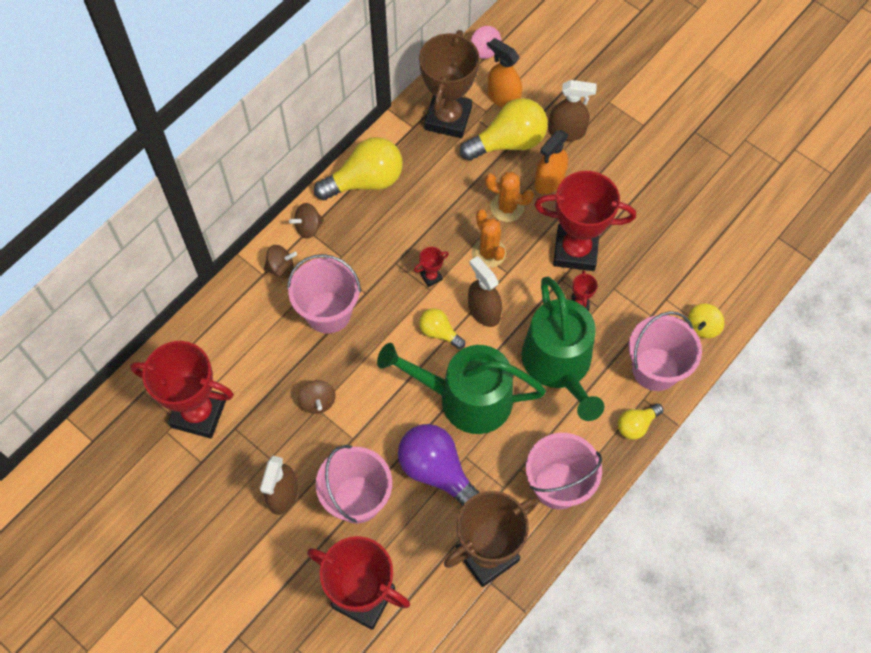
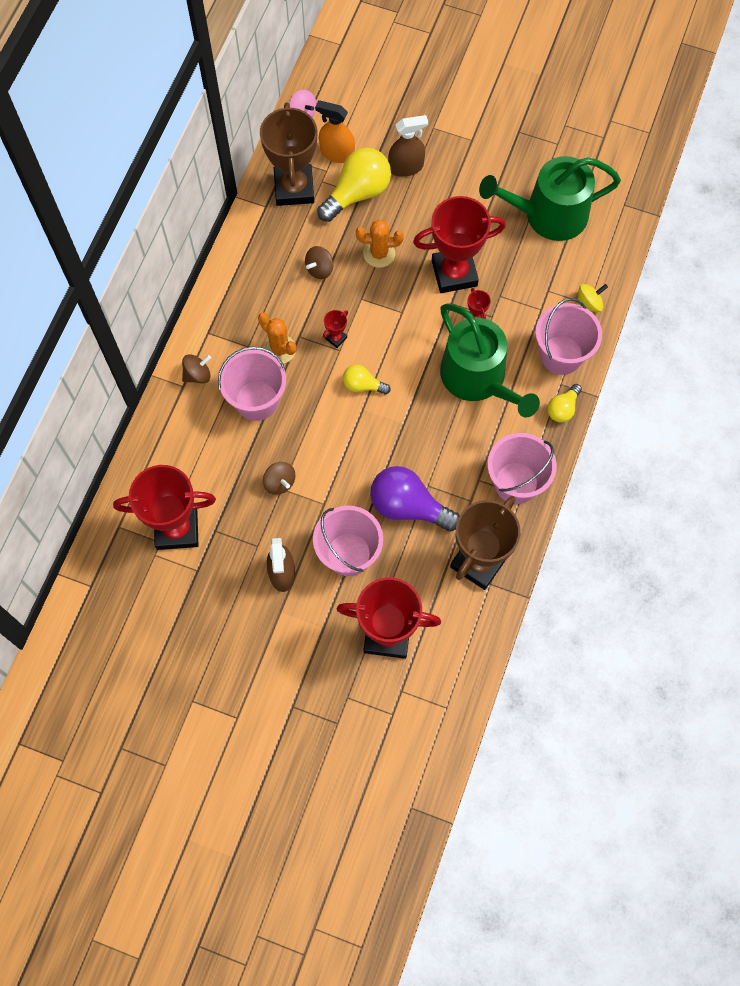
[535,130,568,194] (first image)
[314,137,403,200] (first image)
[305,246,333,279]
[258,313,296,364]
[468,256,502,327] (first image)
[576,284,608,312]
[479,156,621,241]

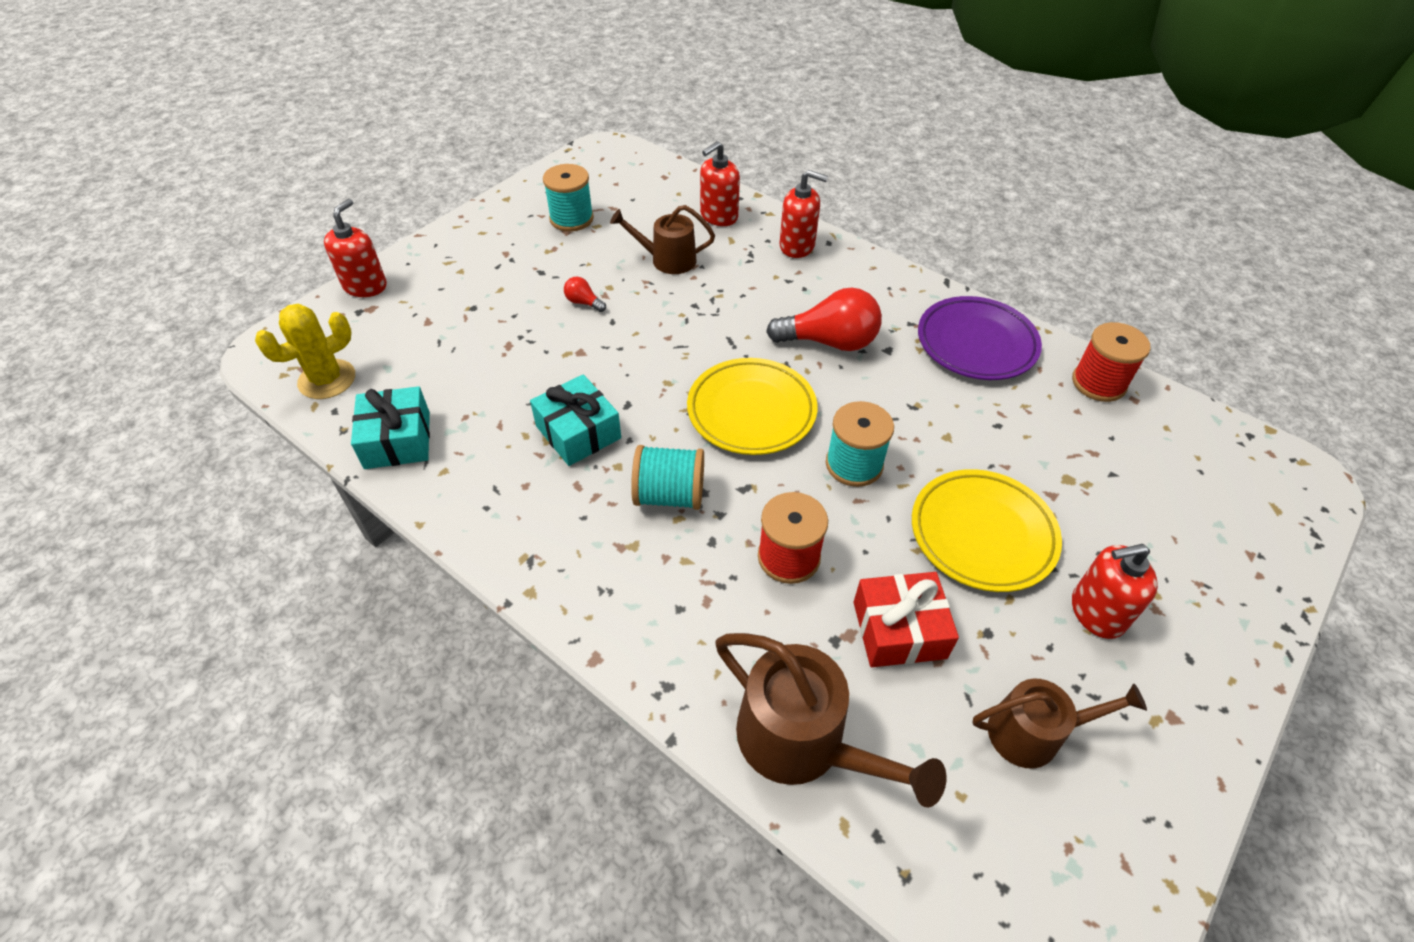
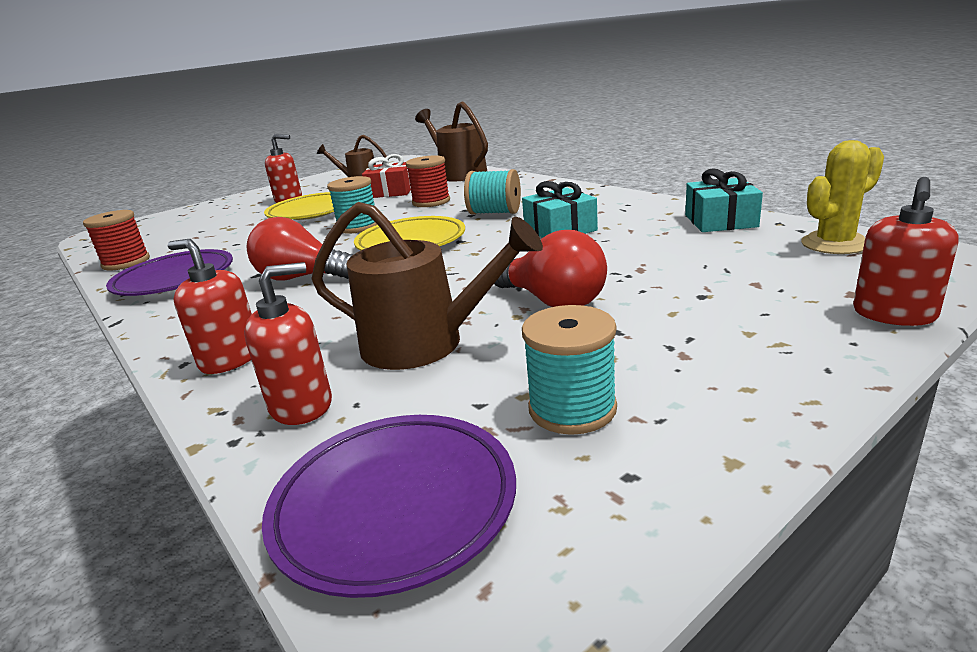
[311,202,543,370]
[494,230,607,307]
[262,415,516,598]

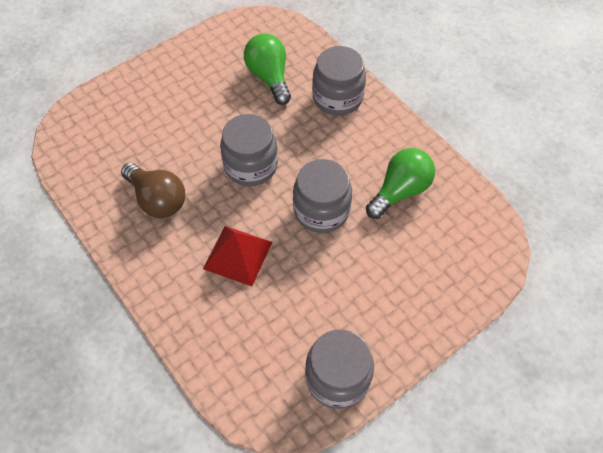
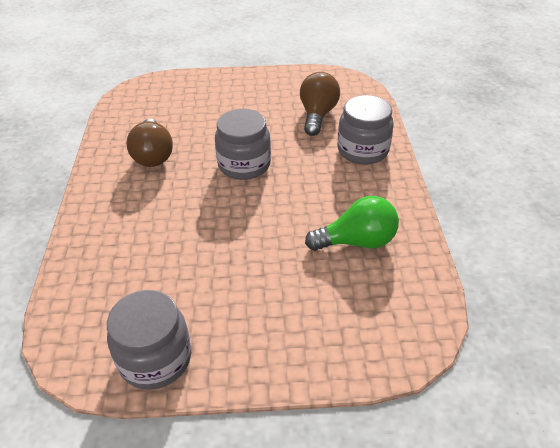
[300,72,340,136]
[293,159,352,233] (first image)
[203,226,272,286] (first image)

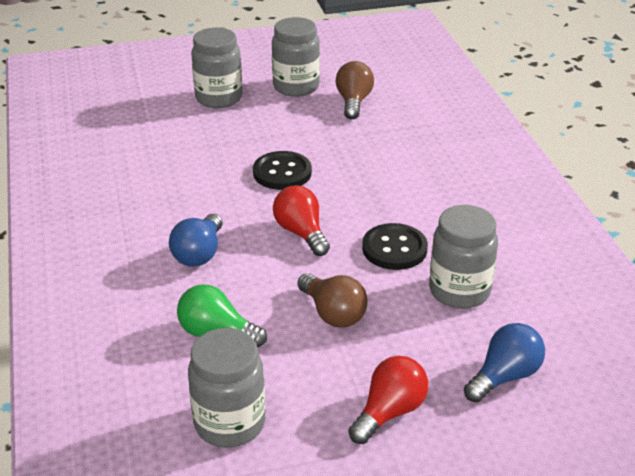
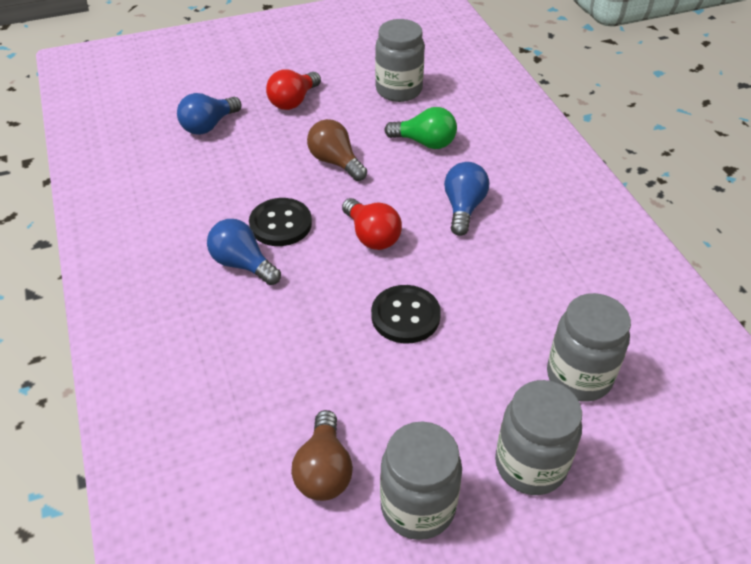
[547,293,631,402]
[207,219,281,285]

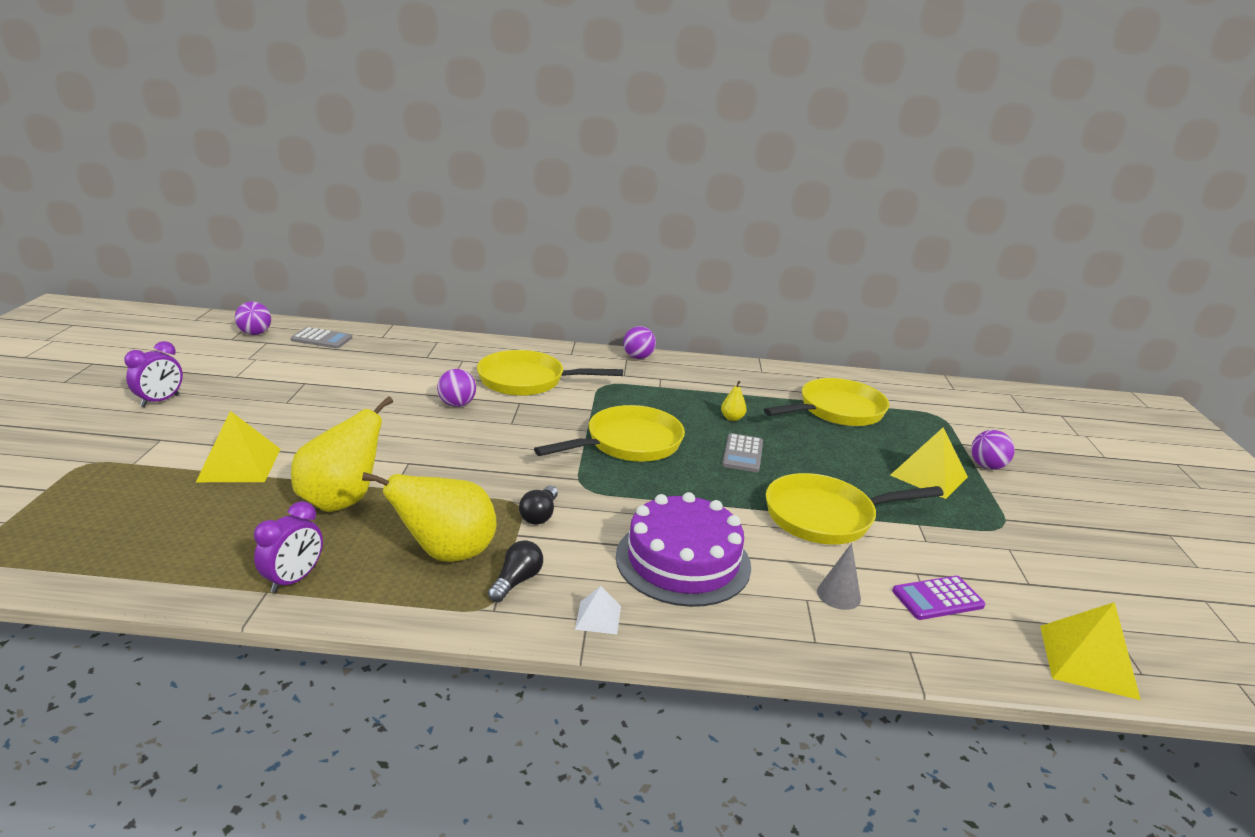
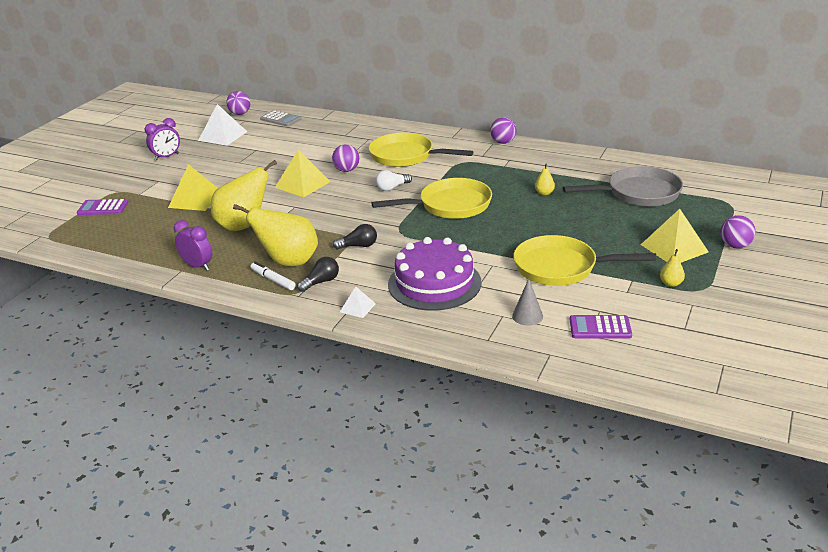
[563,166,683,207]
[722,433,763,472] (first image)
[333,224,377,249]
[174,220,212,271]
[275,149,331,197]
[198,104,247,146]
[376,170,412,191]
[77,199,128,215]
[660,249,685,287]
[251,261,296,290]

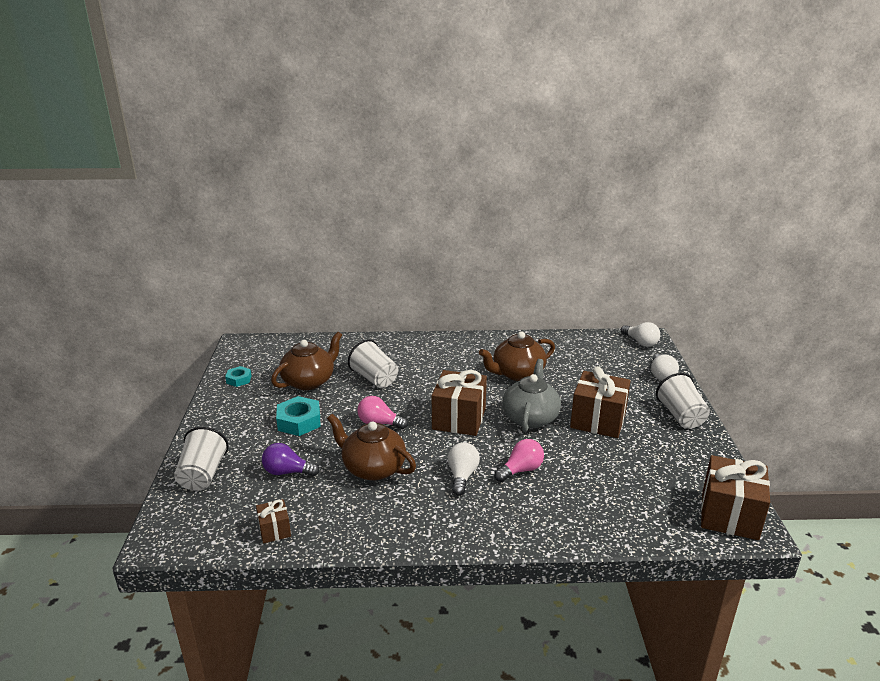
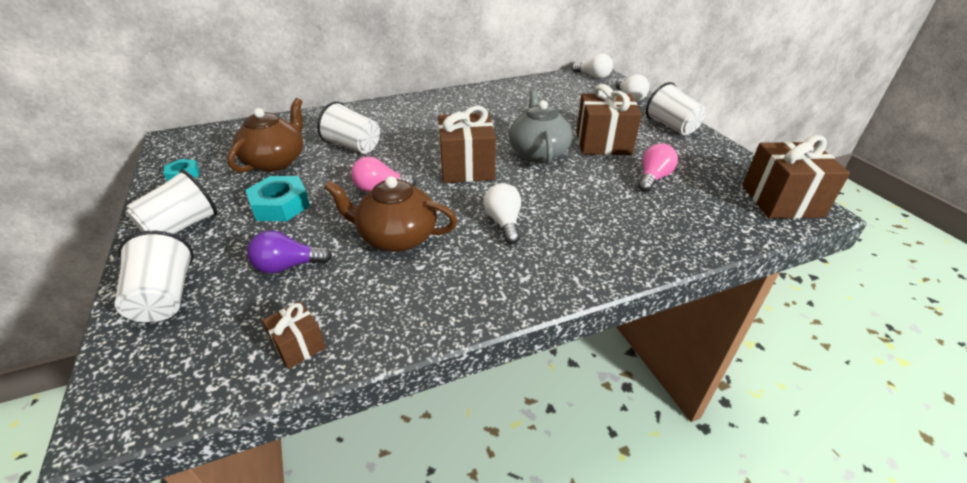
[479,331,555,381] (first image)
[638,143,678,192]
[126,170,217,234]

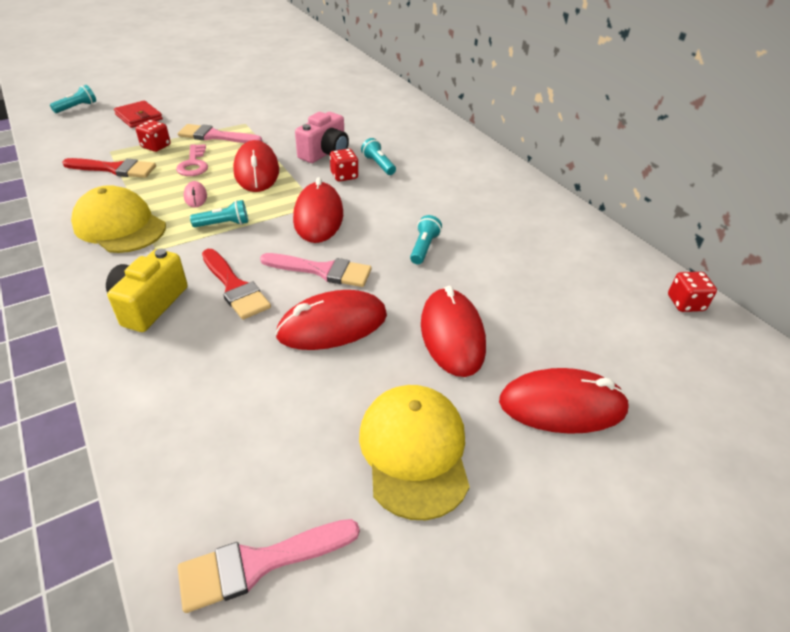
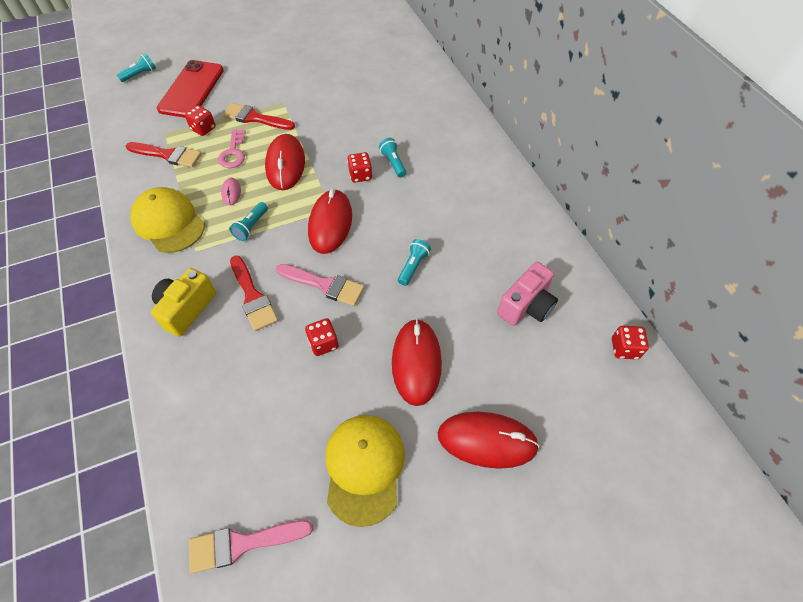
[156,60,224,118]
[497,262,558,326]
[222,103,295,130]
[229,202,268,241]
[305,318,339,356]

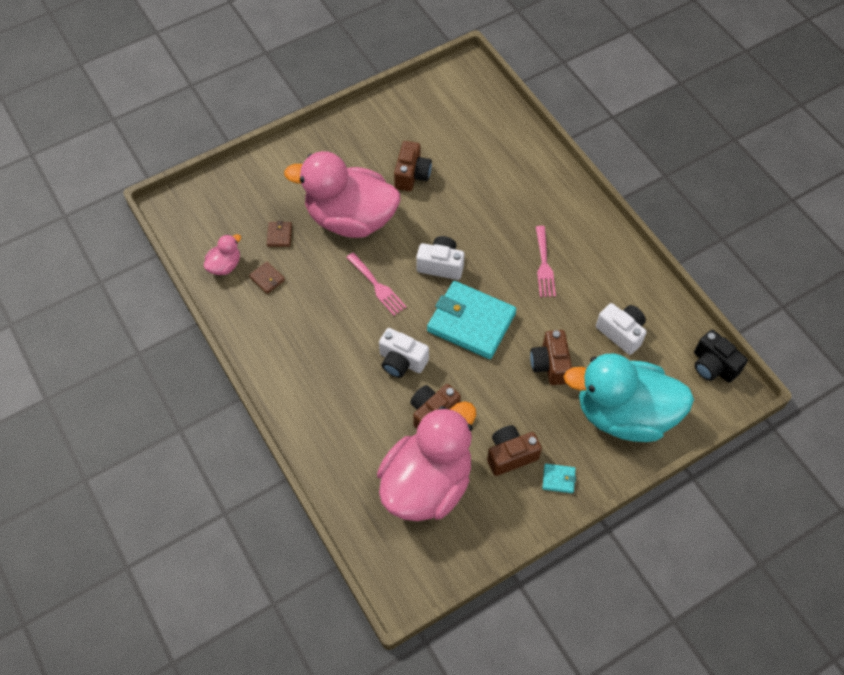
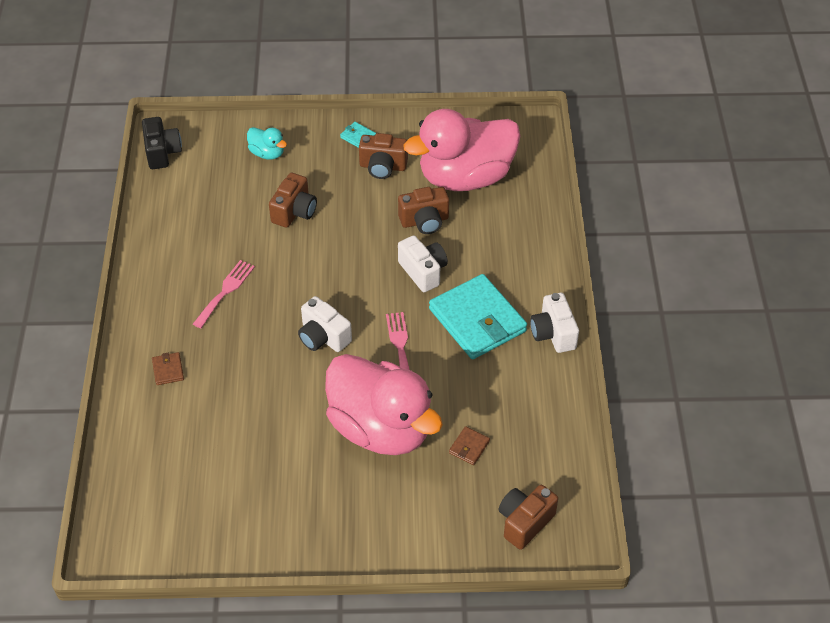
[499,485,558,550]
[204,234,241,275] (first image)
[152,352,184,385]
[429,274,527,359]
[530,293,579,353]
[247,127,287,160]

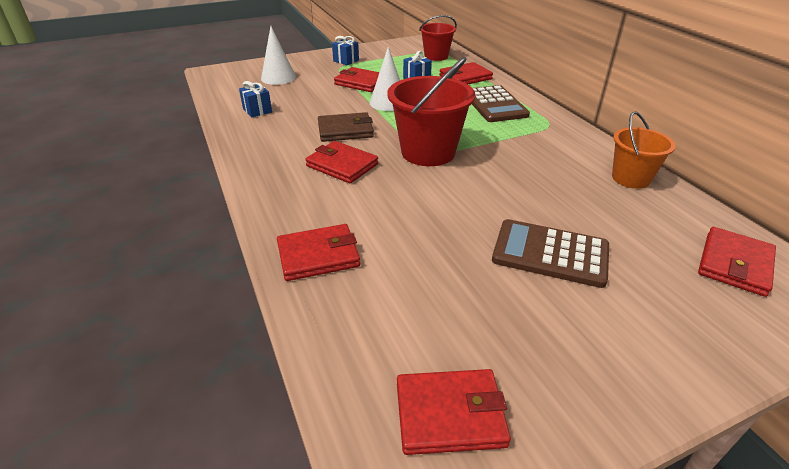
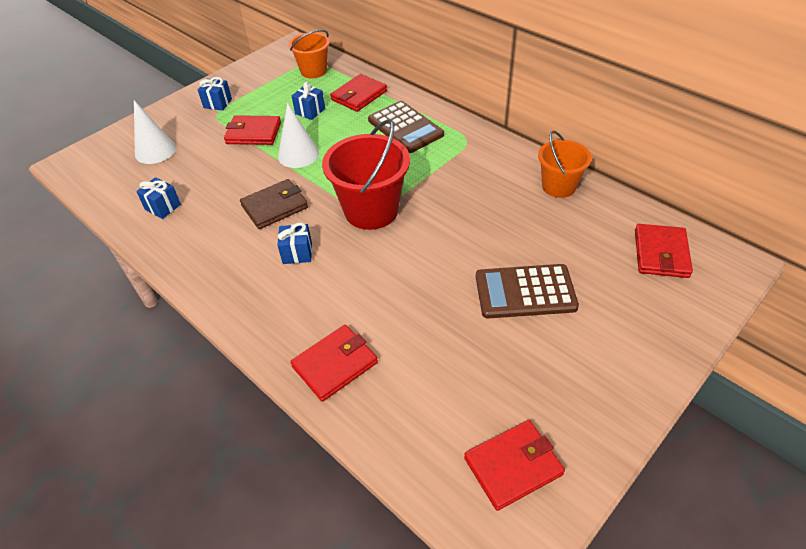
[289,30,330,78]
[277,222,312,264]

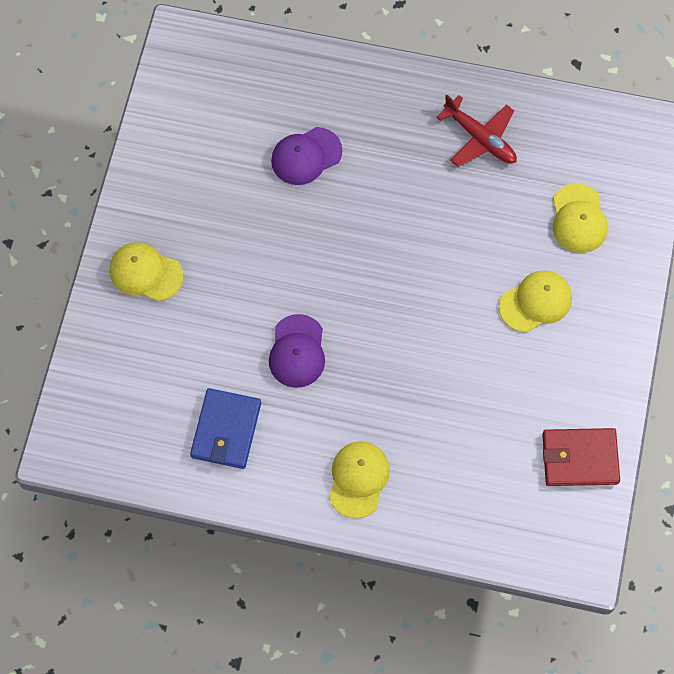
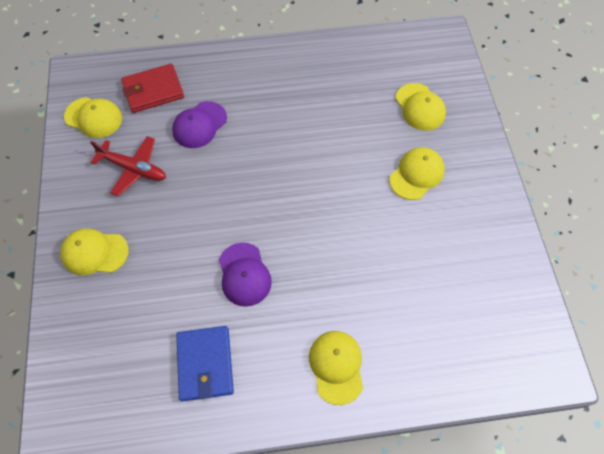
[90,136,166,196]
[121,63,184,113]
[64,97,122,138]

